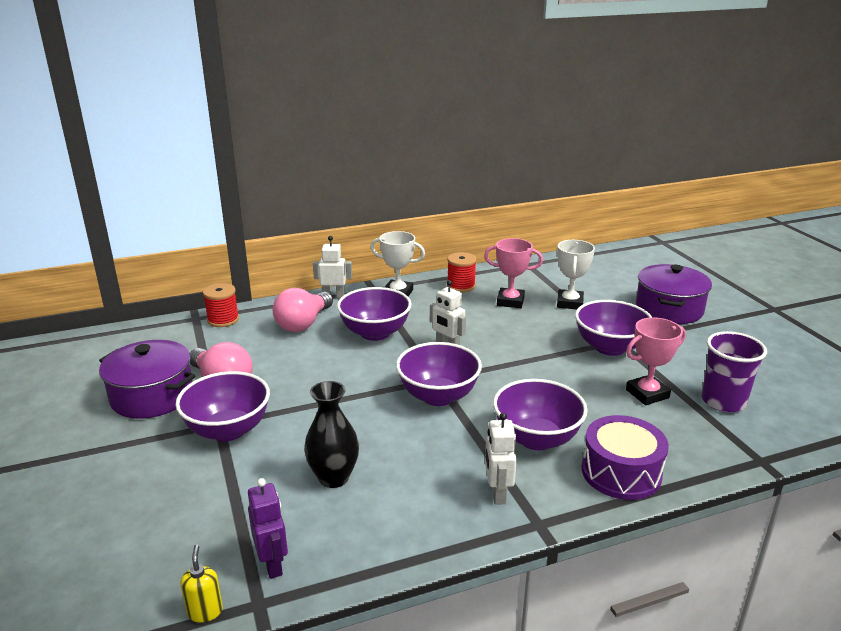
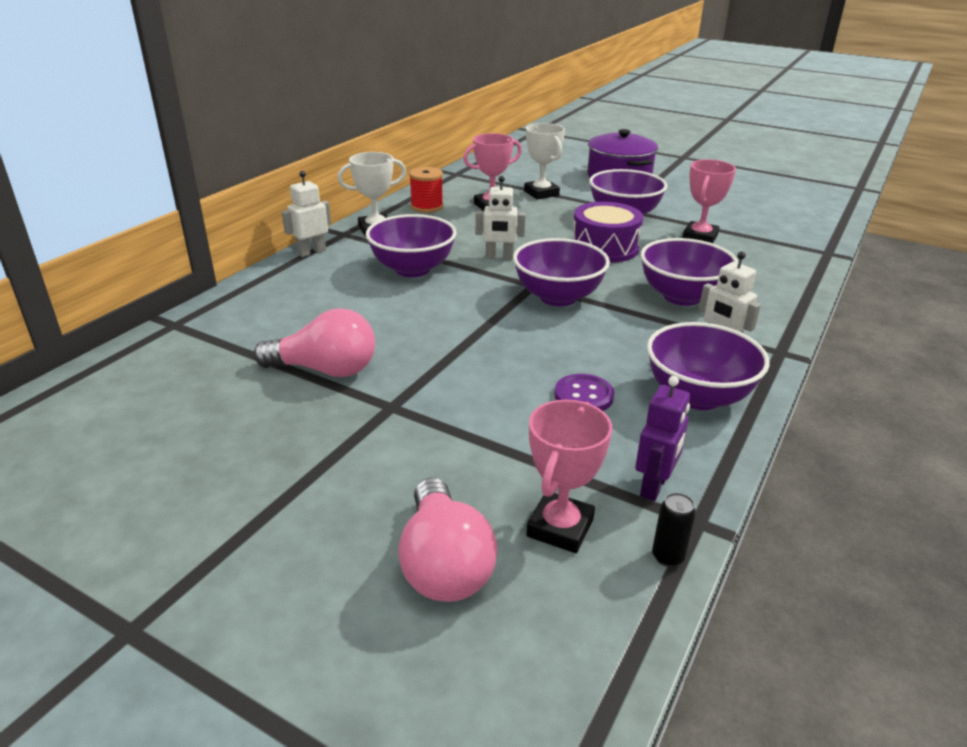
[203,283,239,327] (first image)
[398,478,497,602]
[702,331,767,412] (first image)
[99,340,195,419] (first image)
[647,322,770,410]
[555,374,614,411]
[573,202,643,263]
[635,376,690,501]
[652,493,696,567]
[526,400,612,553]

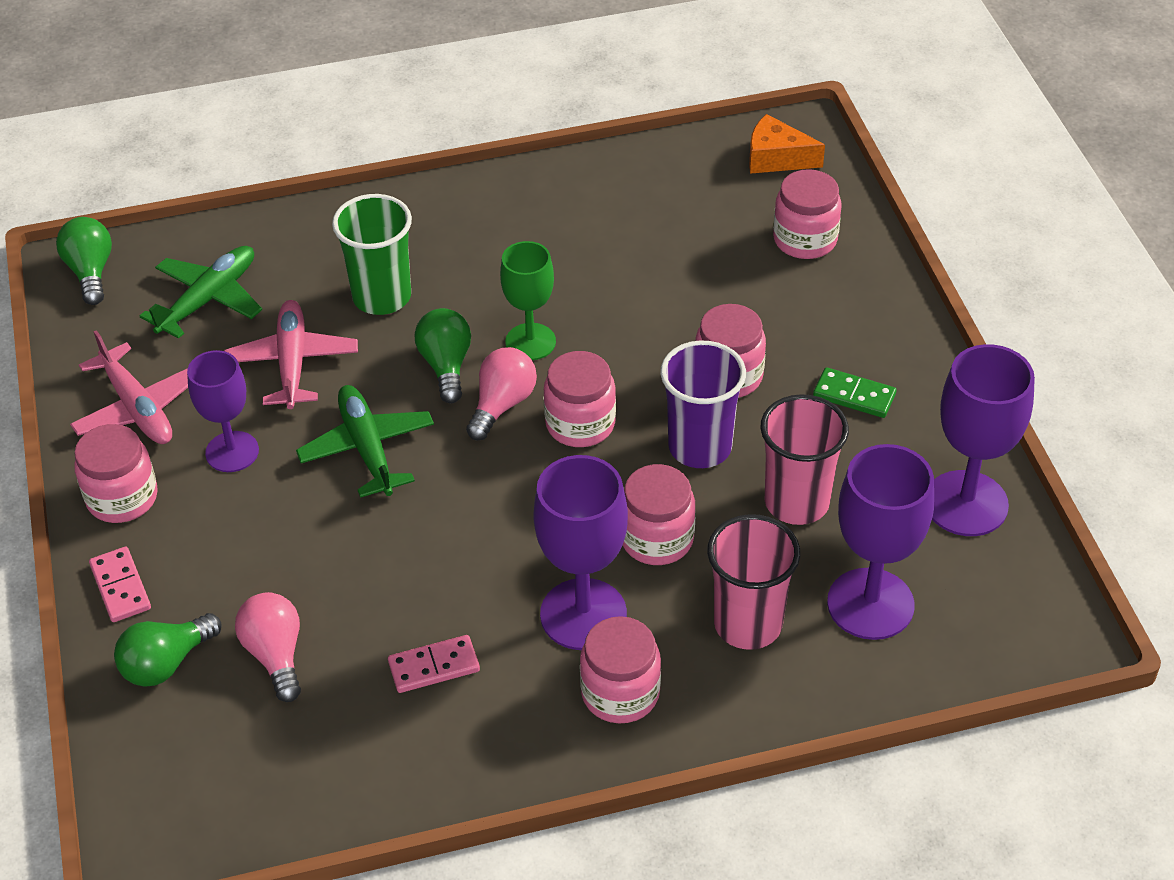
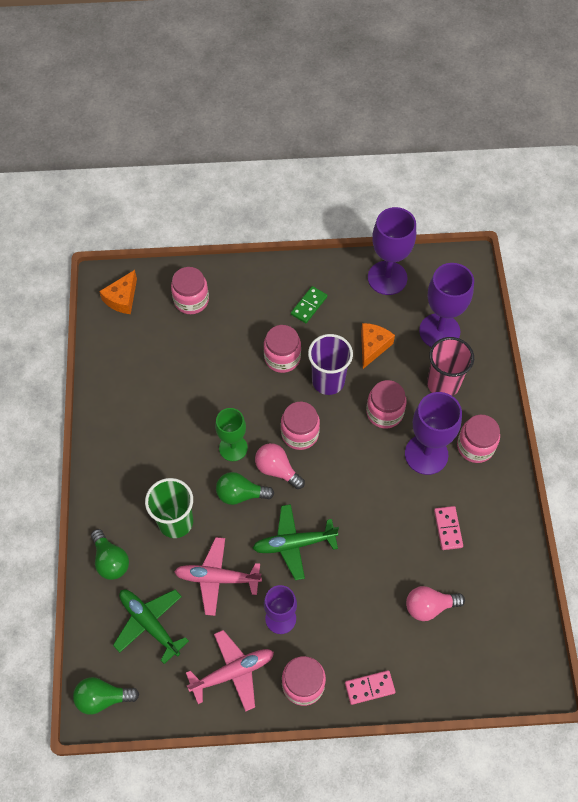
[361,323,395,369]
[91,529,129,580]

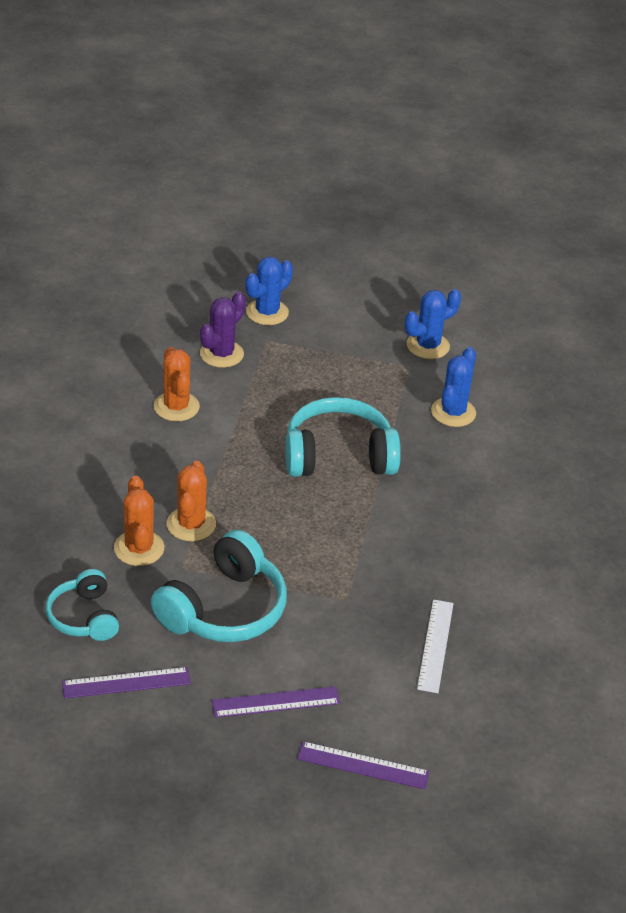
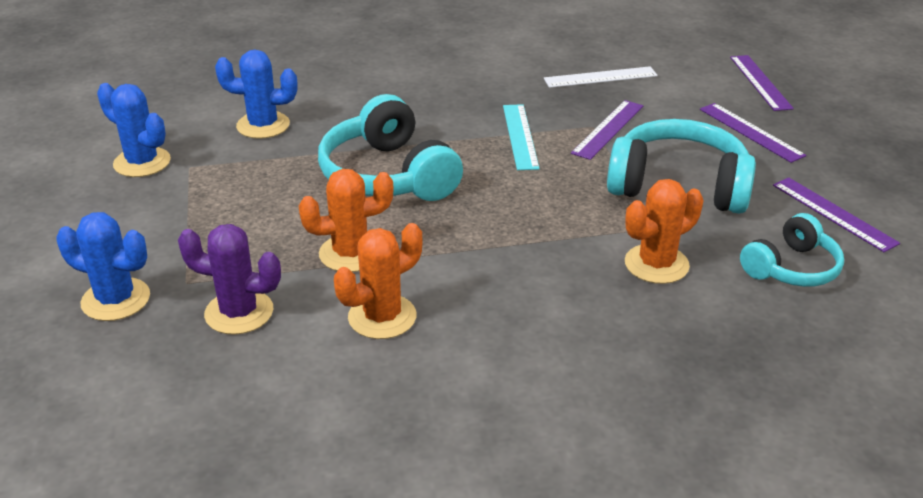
[299,169,394,272]
[571,100,643,160]
[503,104,540,170]

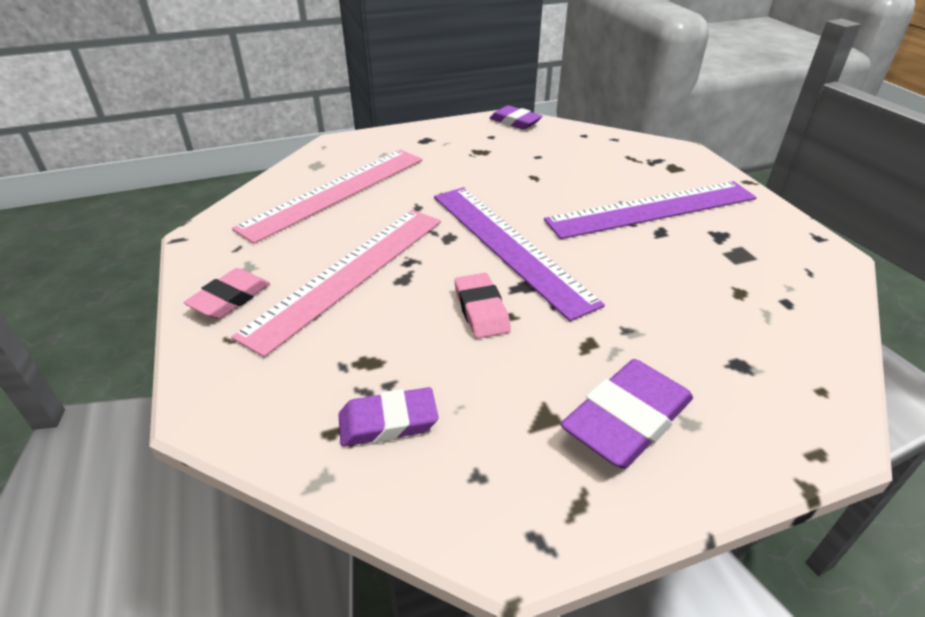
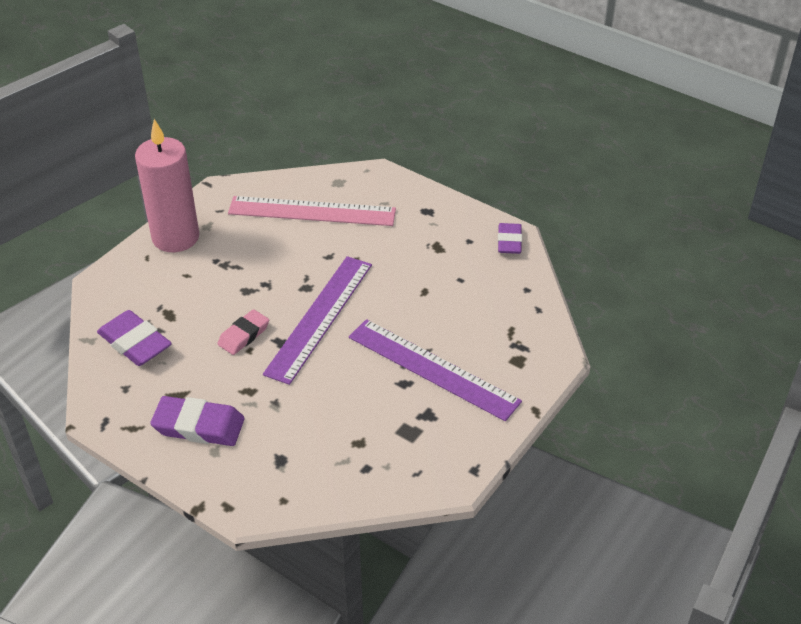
[231,210,441,357] (first image)
[135,119,199,252]
[97,310,172,366]

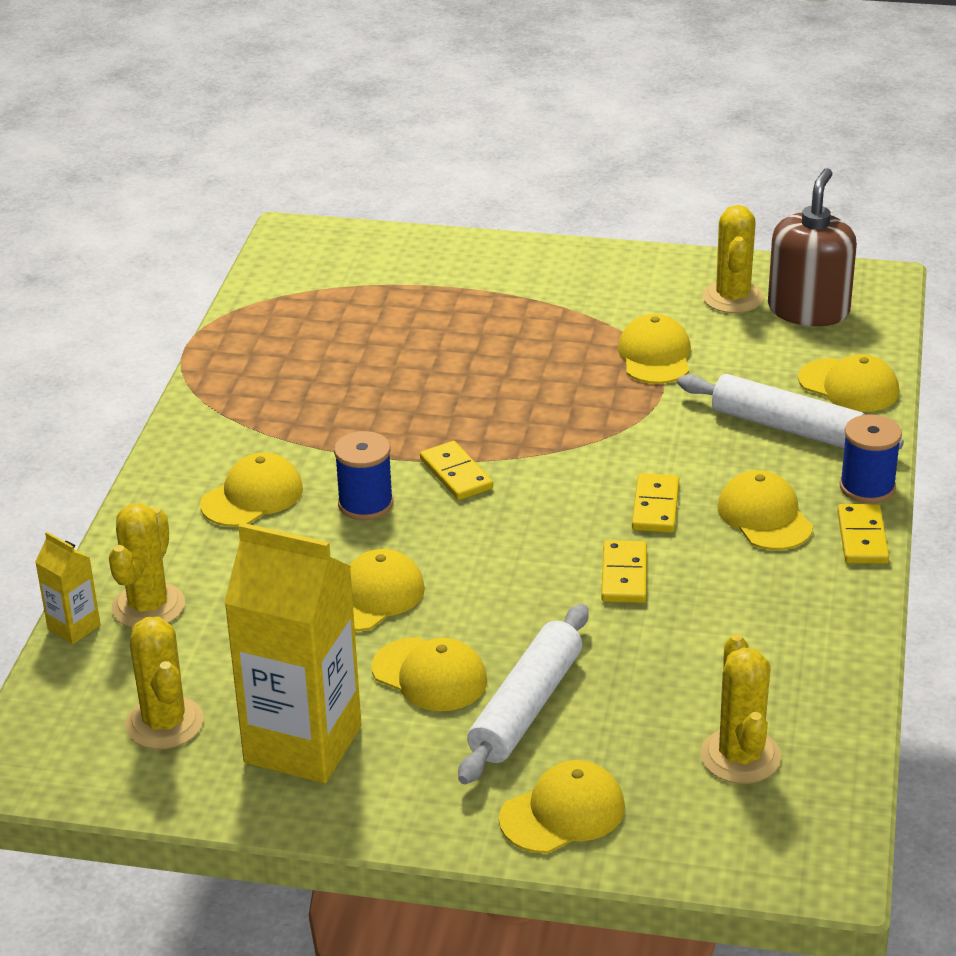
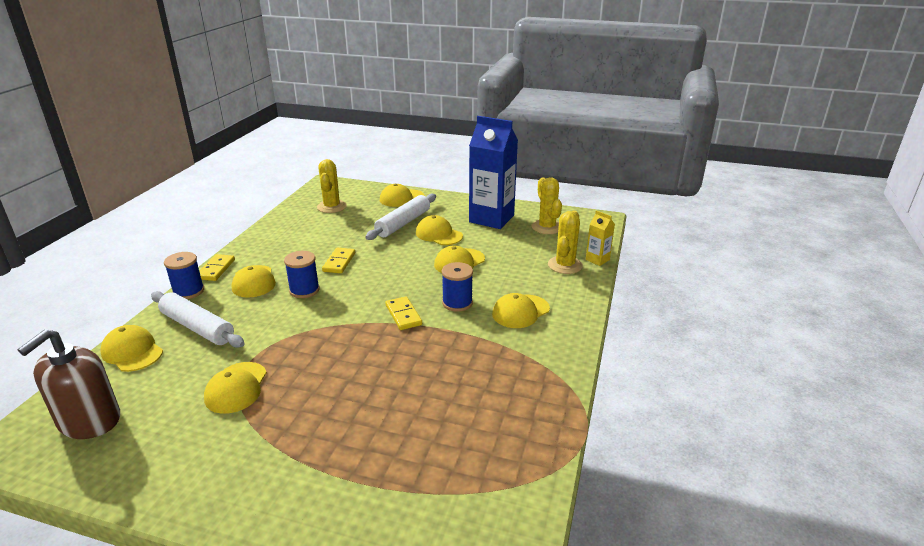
[703,205,764,313] (first image)
[284,251,320,298]
[469,116,518,229]

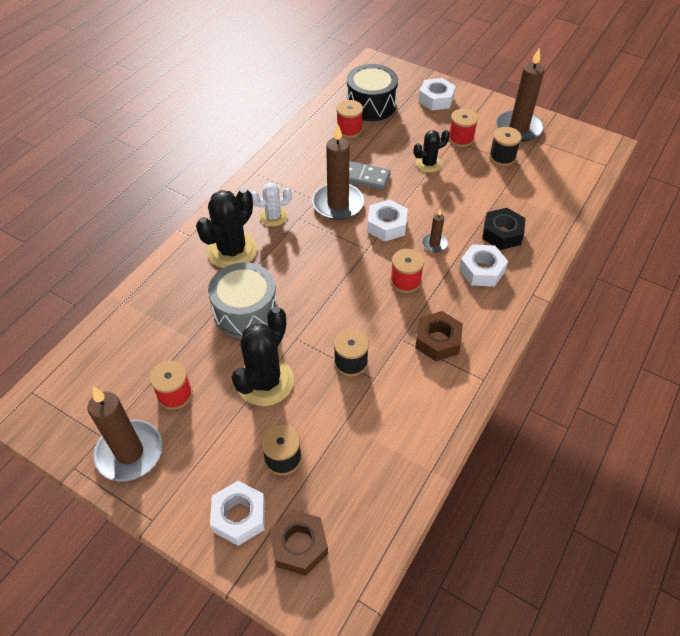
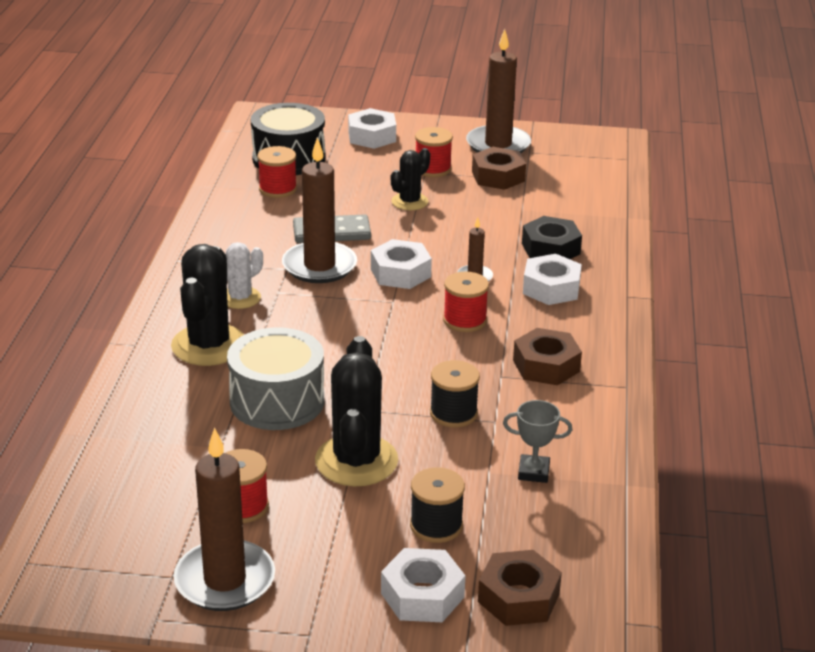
[472,147,526,190]
[503,400,572,483]

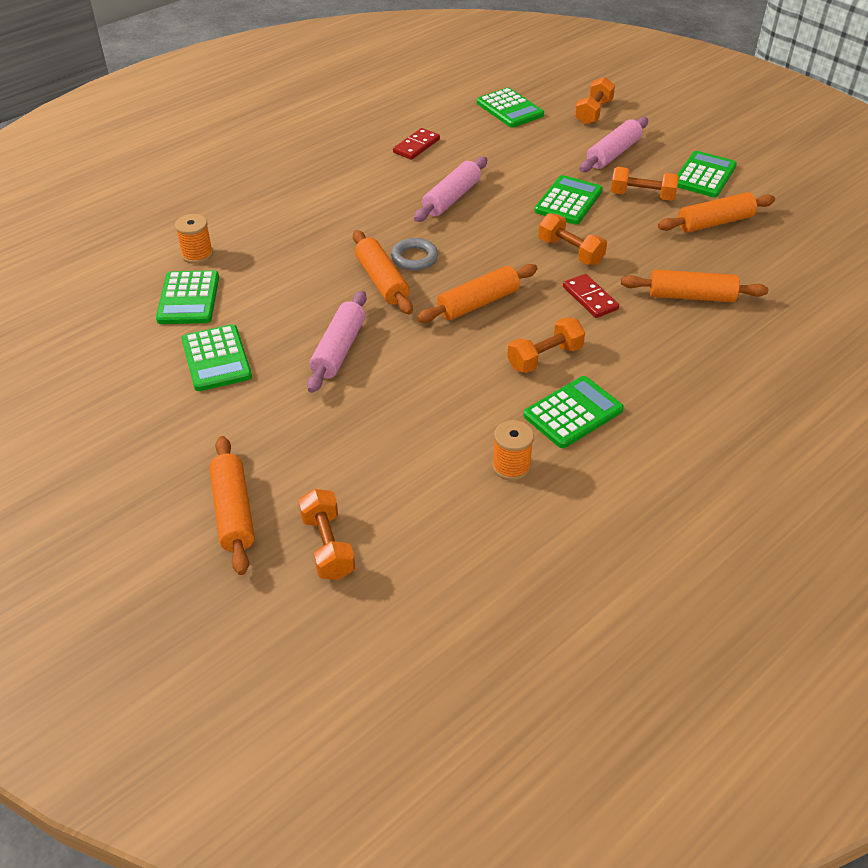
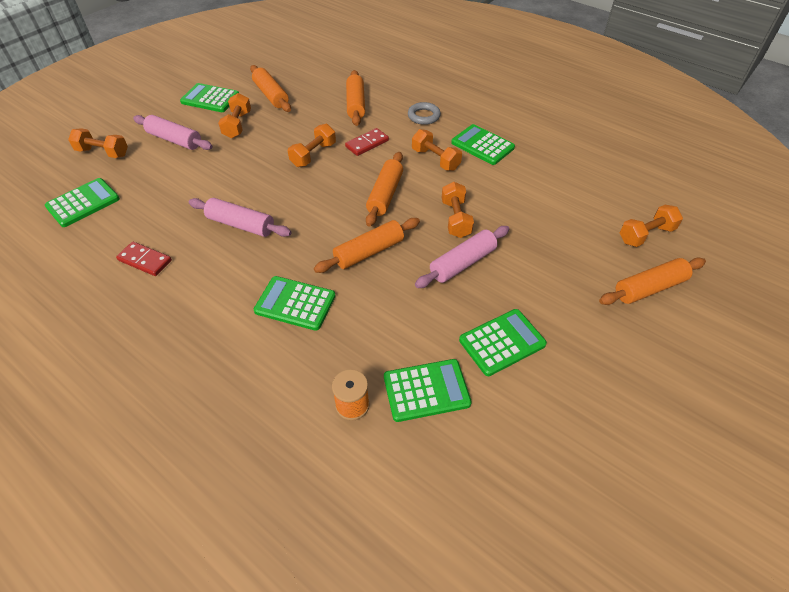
[254,276,336,331]
[408,102,441,125]
[366,152,403,227]
[415,226,509,288]
[492,420,534,481] (first image)
[442,182,474,238]

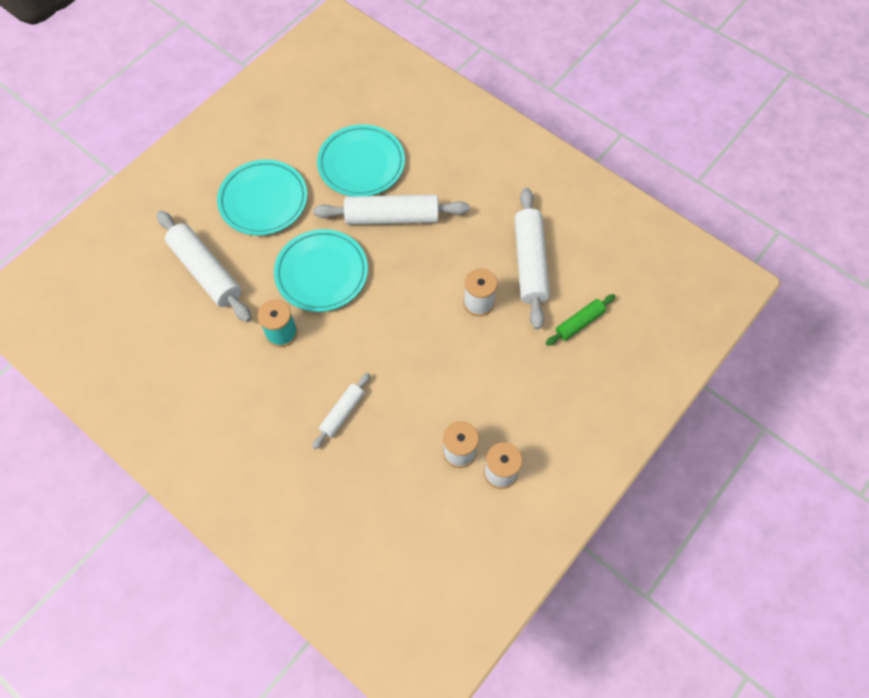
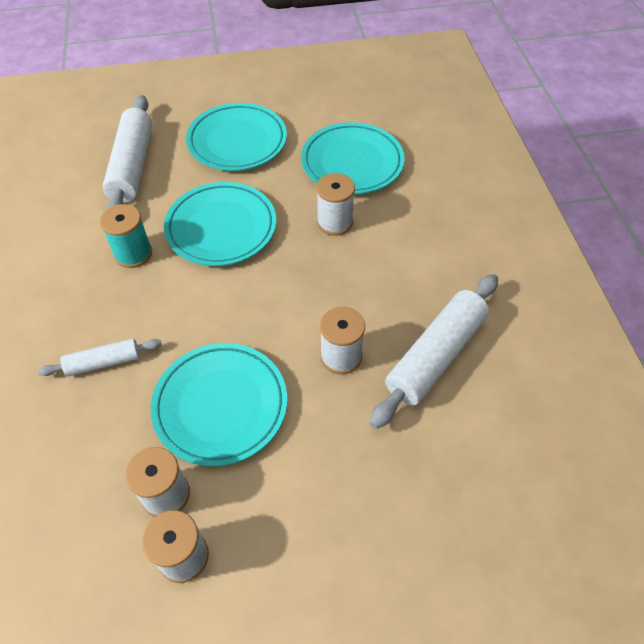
[316,173,355,236]
[546,294,615,346] (first image)
[151,343,287,466]

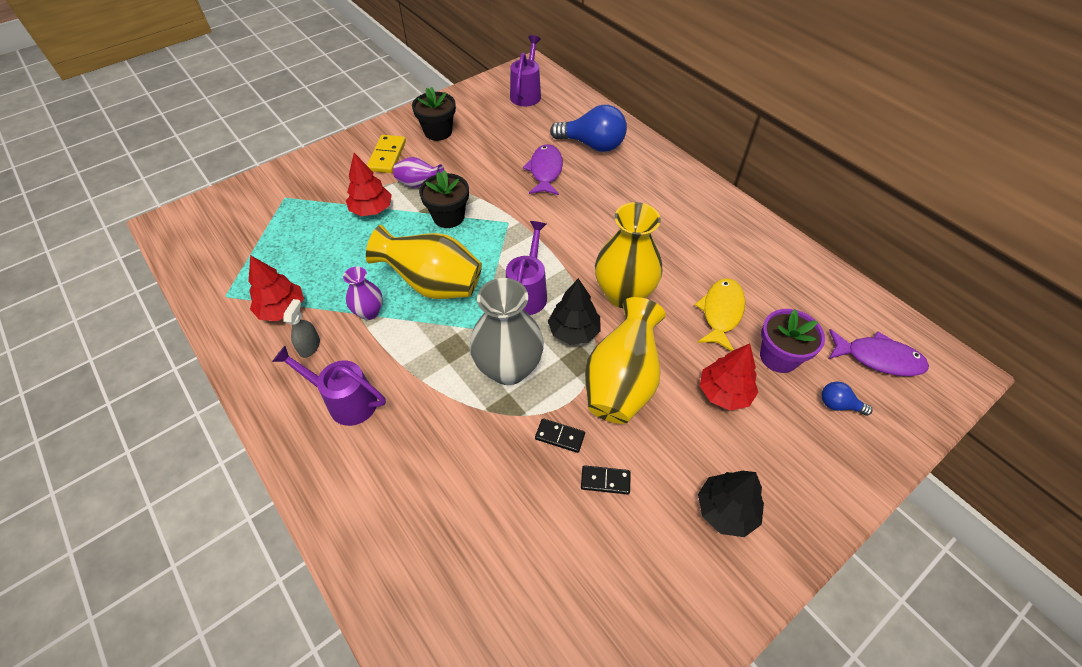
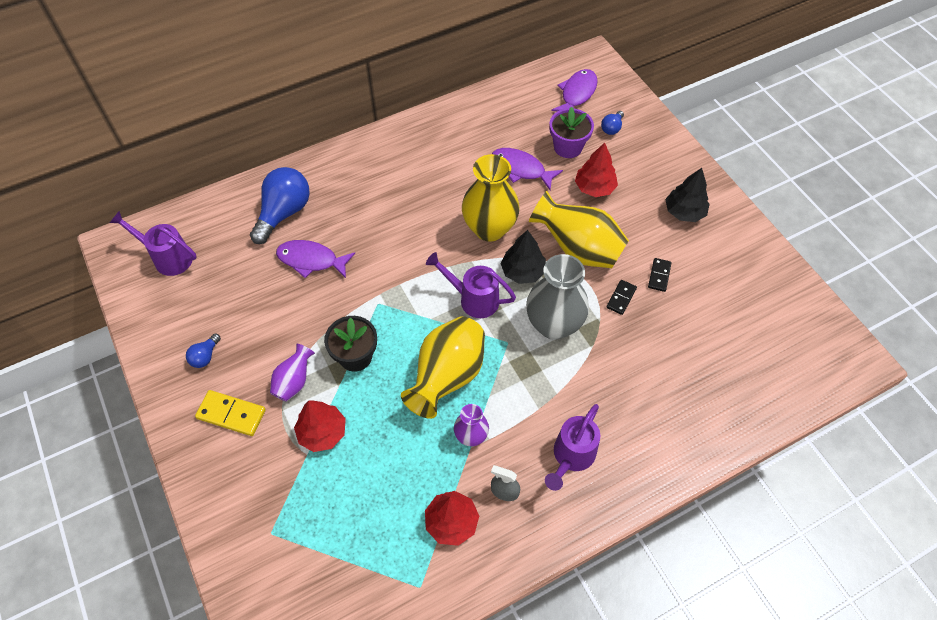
[186,333,221,368]
[492,148,563,190]

